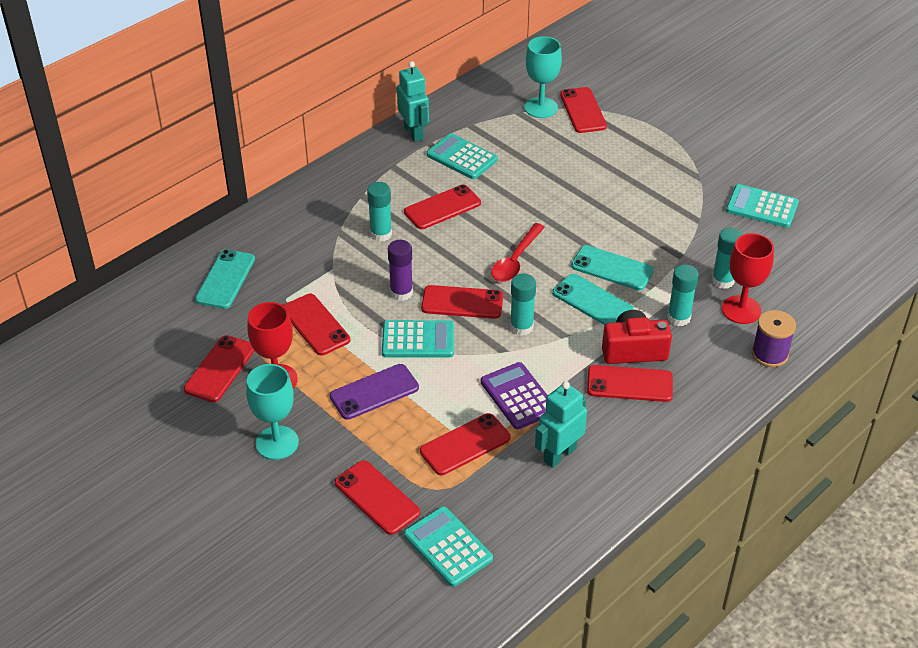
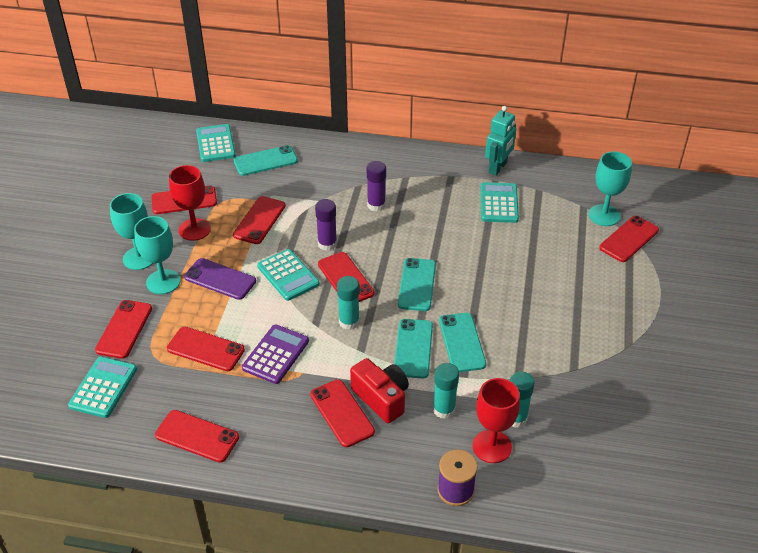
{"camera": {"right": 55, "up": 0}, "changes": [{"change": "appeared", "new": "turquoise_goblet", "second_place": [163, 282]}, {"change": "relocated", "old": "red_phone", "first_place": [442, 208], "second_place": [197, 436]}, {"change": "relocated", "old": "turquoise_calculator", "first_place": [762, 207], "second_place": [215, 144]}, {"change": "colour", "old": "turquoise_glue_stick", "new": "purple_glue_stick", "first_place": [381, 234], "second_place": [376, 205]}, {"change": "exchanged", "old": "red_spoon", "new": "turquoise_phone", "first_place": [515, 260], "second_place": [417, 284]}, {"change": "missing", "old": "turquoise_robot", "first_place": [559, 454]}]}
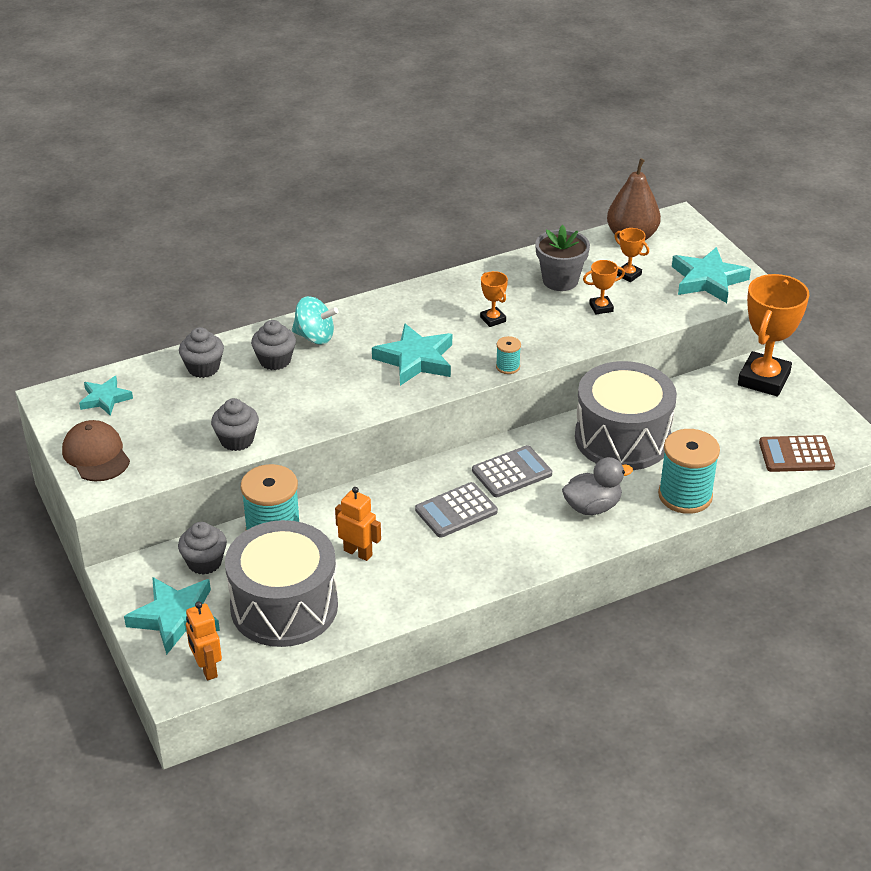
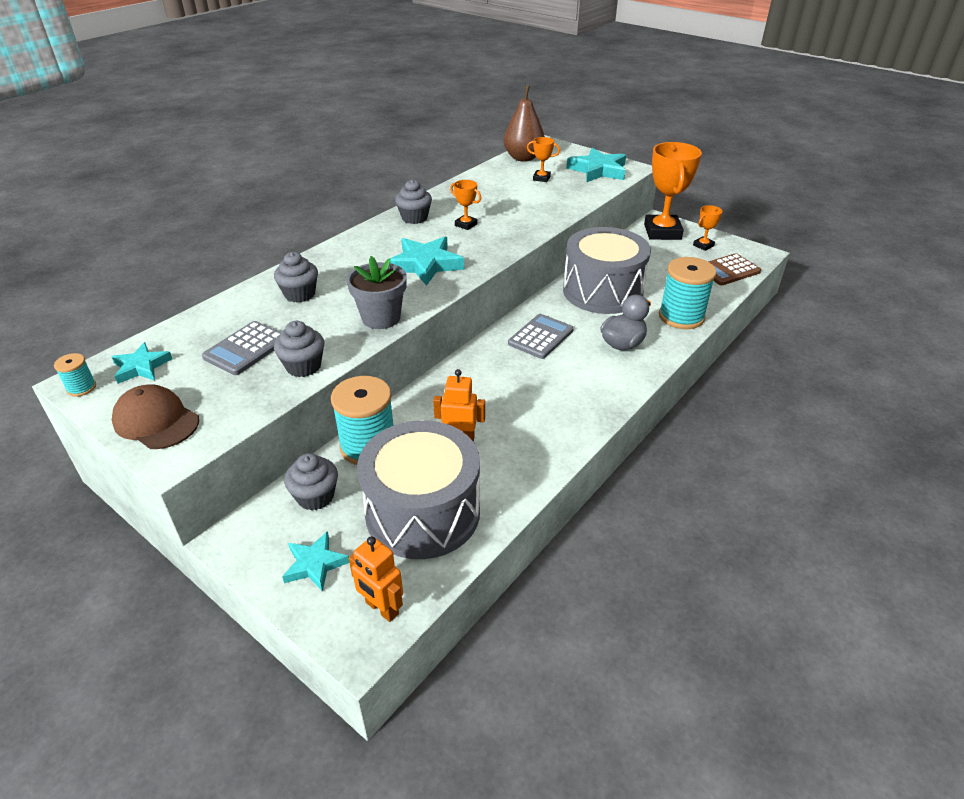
{"camera": {"right": -25, "up": 0}, "changes": [{"change": "relocated", "old": "turquoise_spool", "first_place": [508, 367], "second_place": [81, 388]}, {"change": "relocated", "old": "grey_calculator", "first_place": [456, 511], "second_place": [246, 349]}, {"change": "size", "old": "turquoise_star", "first_place": [175, 617], "second_place": [315, 564], "factor": 0.61}, {"change": "relocated", "old": "grey_flower_pot", "first_place": [560, 280], "second_place": [381, 318]}, {"change": "relocated", "old": "grey_cupcake", "first_place": [203, 368], "second_place": [414, 218]}, {"change": "relocated", "old": "orange_trophy", "first_place": [601, 307], "second_place": [703, 245]}, {"change": "missing", "old": "turquoise_spinning_top", "first_place": [315, 337]}]}
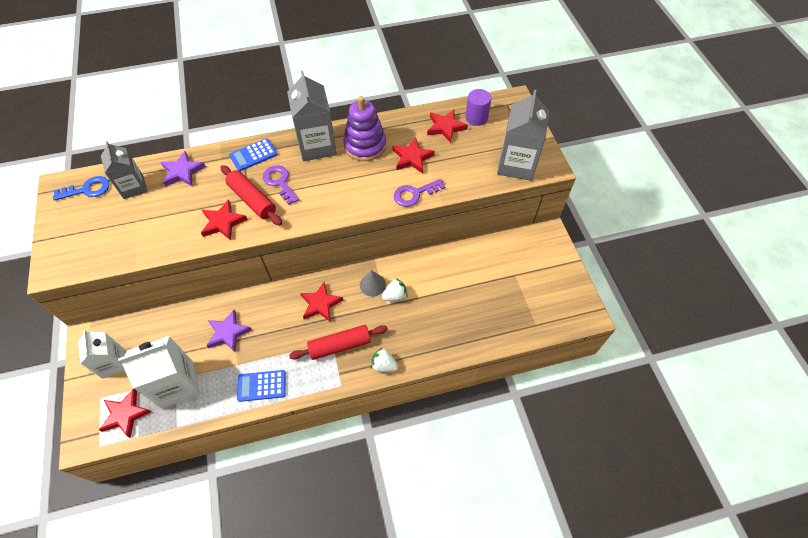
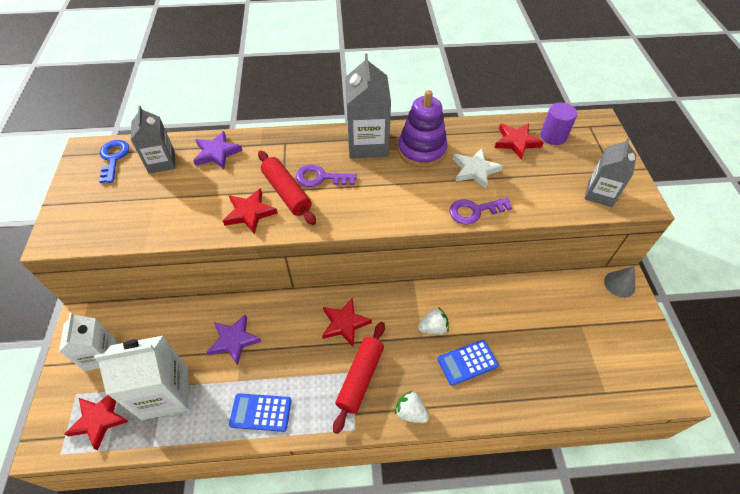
{"camera": {"right": 10, "up": -5}, "changes": [{"change": "spun", "old": "blue_key", "first_place": [87, 189], "second_place": [113, 158], "degrees": -90}, {"change": "spun", "old": "purple_key", "first_place": [280, 182], "second_place": [320, 178], "degrees": -60}, {"change": "spun", "old": "red_rolling_pin", "first_place": [340, 345], "second_place": [360, 378], "degrees": -60}, {"change": "relocated", "old": "blue_calculator", "first_place": [253, 155], "second_place": [467, 362]}, {"change": "colour", "old": "red_star", "new": "white_star", "first_place": [412, 158], "second_place": [475, 170]}, {"change": "size", "old": "grey_carton", "first_place": [516, 164], "second_place": [600, 194], "factor": 0.65}, {"change": "relocated", "old": "grey_cone", "first_place": [372, 284], "second_place": [619, 284]}]}
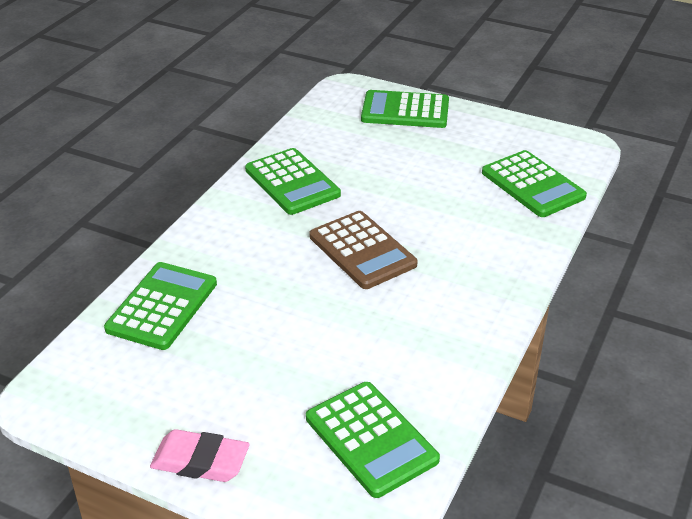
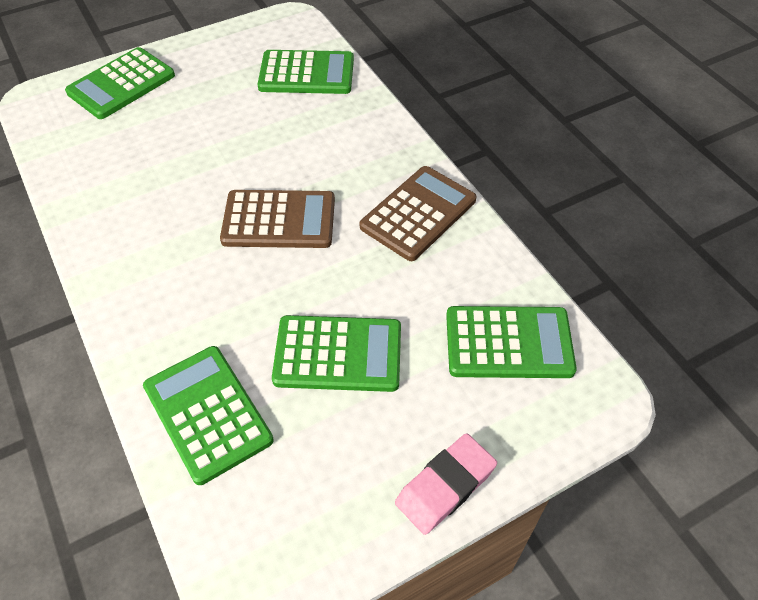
{"camera": {"right": -55, "up": 15}, "changes": [{"change": "relocated", "old": "green_calculator", "first_place": [292, 182], "second_place": [338, 354]}, {"change": "appeared", "new": "brown_calculator", "second_place": [418, 213]}]}
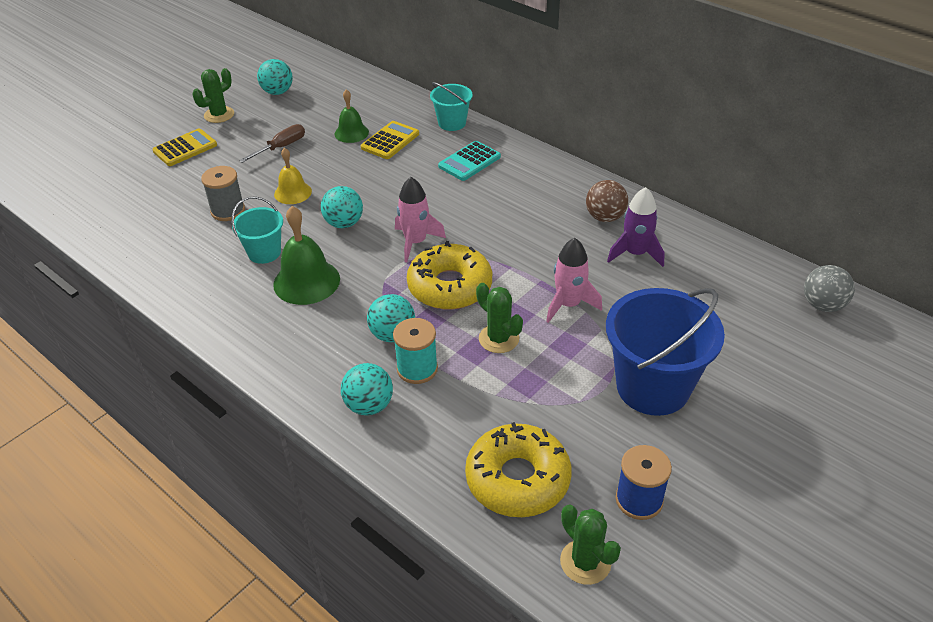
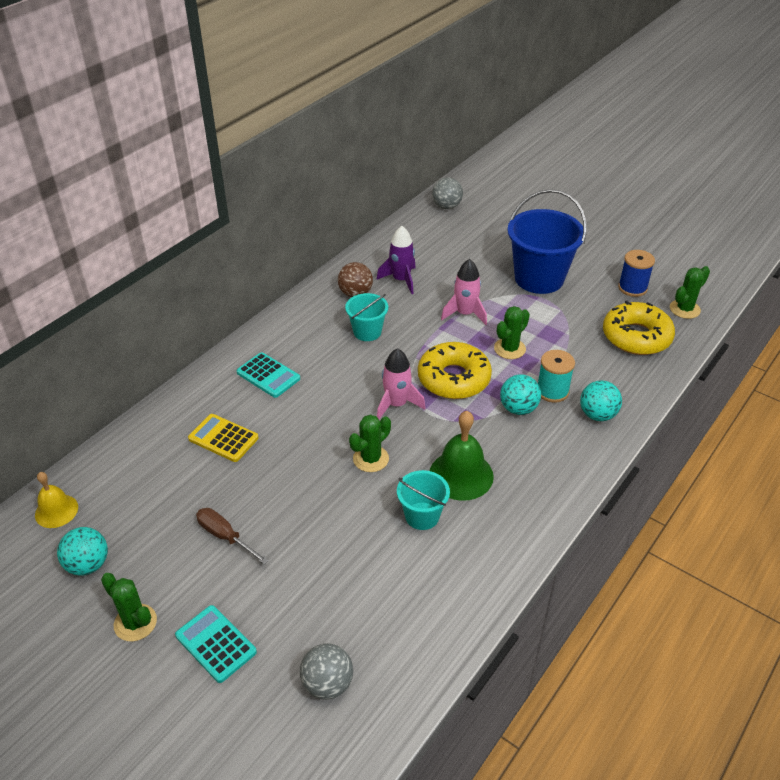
{"camera": {"right": -95, "up": 0}, "changes": [{"change": "relocated", "old": "yellow_bell", "first_place": [293, 192], "second_place": [56, 511]}, {"change": "colour", "old": "yellow_calculator", "new": "turquoise_calculator", "first_place": [185, 148], "second_place": [216, 644]}, {"change": "appeared", "new": "grey_ball", "second_place": [327, 684]}, {"change": "relocated", "old": "turquoise_bucket", "first_place": [452, 123], "second_place": [367, 332]}, {"change": "exchanged", "old": "turquoise_ball", "new": "green_cactus", "first_place": [344, 223], "second_place": [371, 459]}, {"change": "missing", "old": "grey_spool", "first_place": [228, 211]}, {"change": "missing", "old": "green_bell", "first_place": [351, 133]}]}
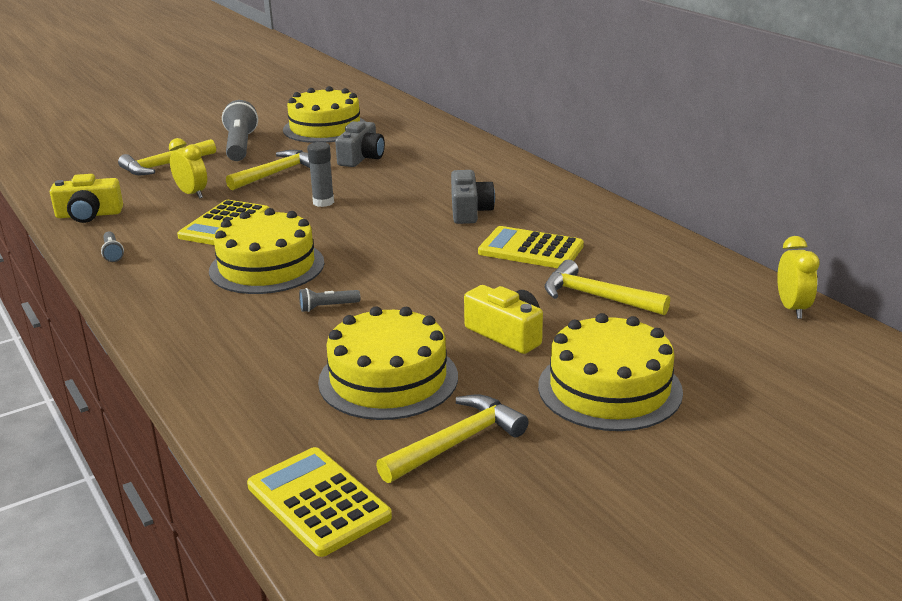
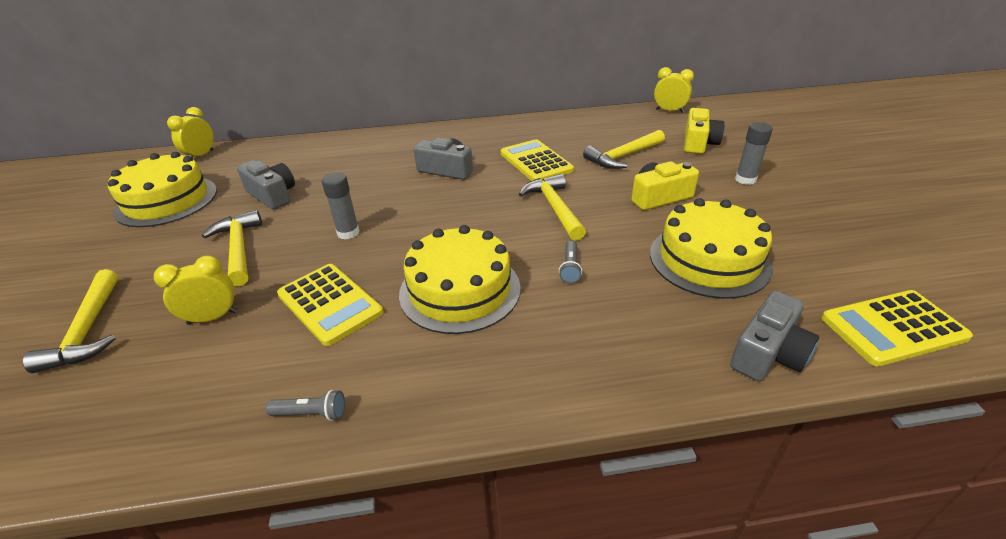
{"camera": {"right": -65, "up": 10}, "changes": [{"change": "appeared", "new": "yellow_clock", "second_place": [201, 155]}, {"change": "spun", "old": "yellow_calculator", "first_place": [530, 249], "second_place": [536, 162], "degrees": 105}, {"change": "relocated", "old": "yellow_hammer", "first_place": [457, 442], "second_place": [554, 208]}, {"change": "relocated", "old": "yellow_camera", "first_place": [89, 215], "second_place": [698, 143]}, {"change": "appeared", "new": "grey_camera", "second_place": [768, 353]}, {"change": "exchanged", "old": "yellow_cake", "new": "grey_glue_stick", "first_place": [609, 388], "second_place": [745, 179]}, {"change": "missing", "old": "grey_flashlight", "first_place": [240, 146]}]}
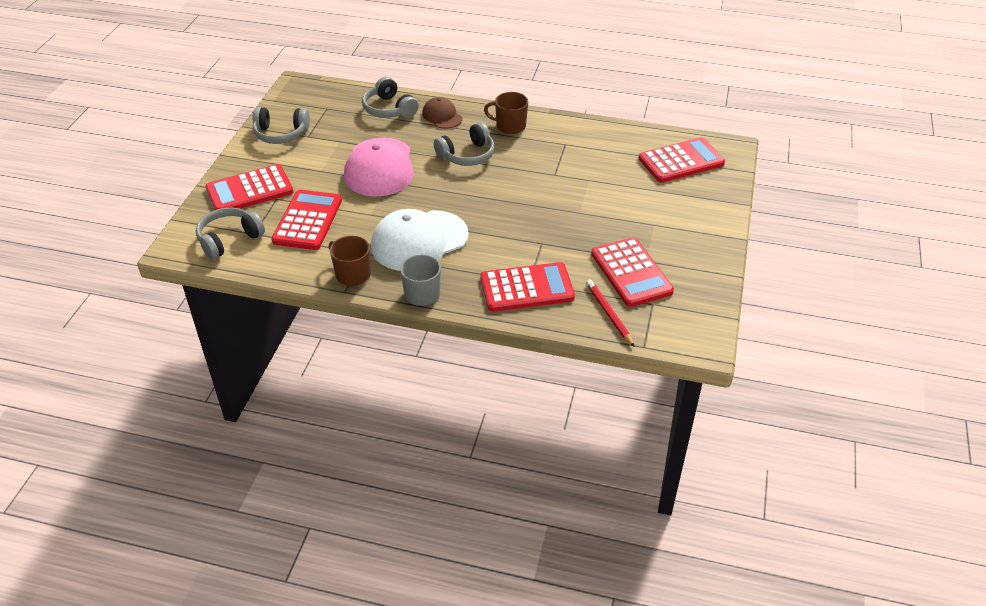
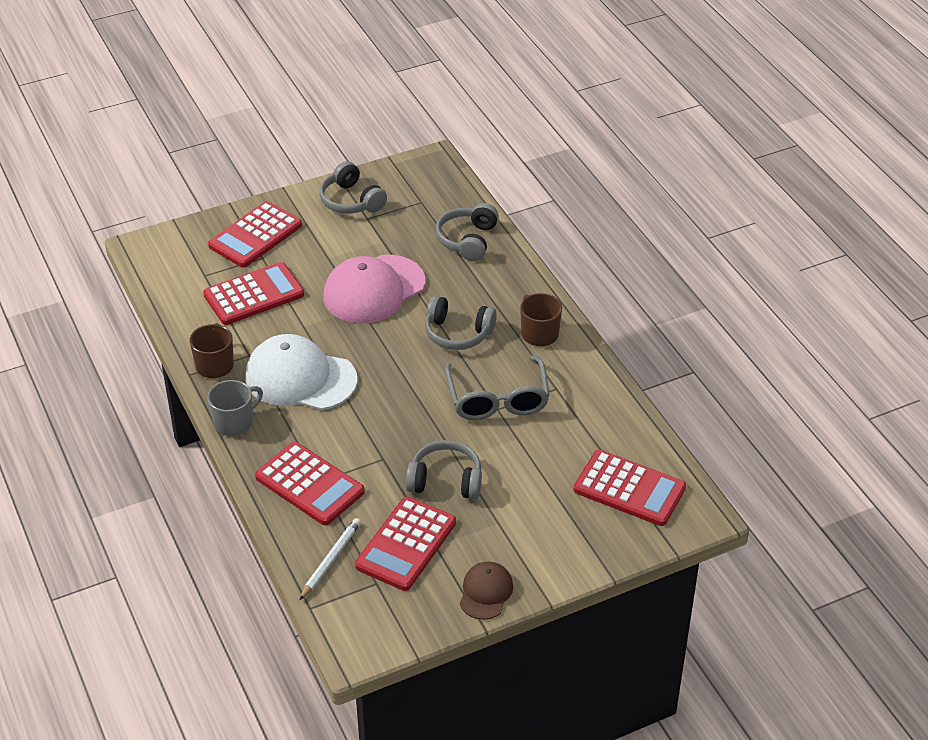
{"camera": {"right": 50, "up": 0}, "changes": [{"change": "spun", "old": "red_calculator", "first_place": [249, 190], "second_place": [255, 235], "degrees": -75}, {"change": "colour", "old": "red_pencil", "new": "white_pencil", "first_place": [609, 314], "second_place": [331, 560]}, {"change": "relocated", "old": "grey_headphones", "first_place": [229, 239], "second_place": [445, 480]}, {"change": "appeared", "new": "grey_glasses", "second_place": [497, 399]}, {"change": "relocated", "old": "brown_cap", "first_place": [442, 116], "second_place": [486, 592]}]}
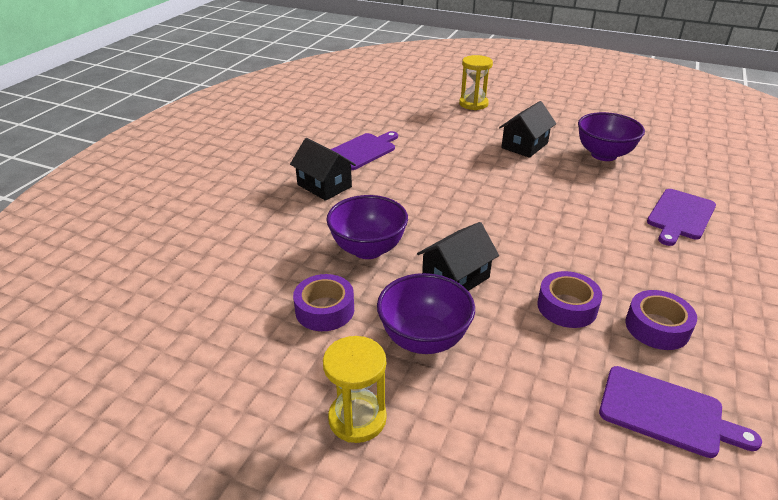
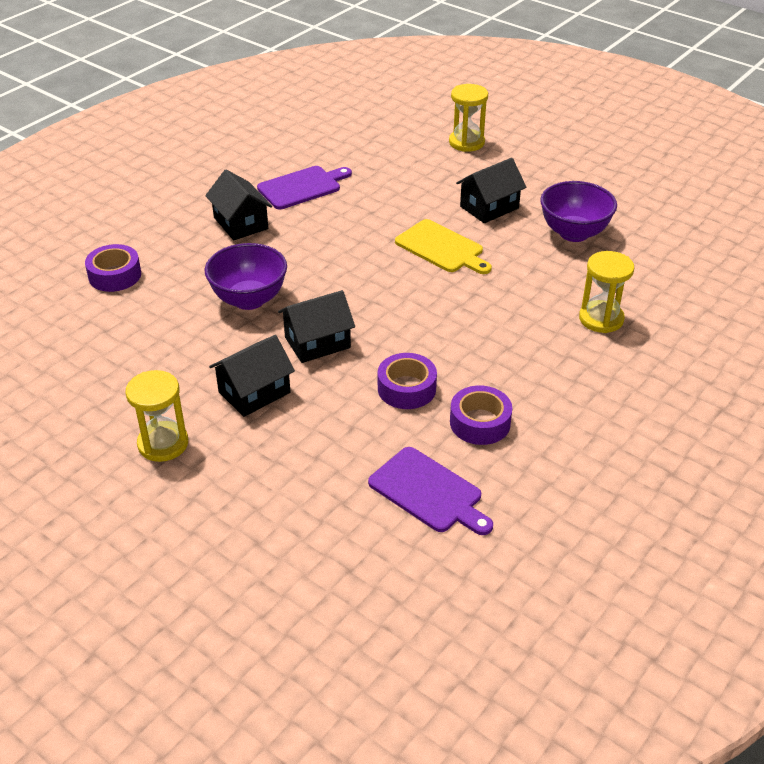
{"camera": {"right": 15, "up": 5}, "changes": [{"change": "relocated", "old": "purple_tape", "first_place": [325, 310], "second_place": [115, 275]}, {"change": "exchanged", "old": "purple_bowl", "new": "black_house", "first_place": [424, 339], "second_place": [254, 392]}, {"change": "appeared", "new": "yellow_cutting_board", "second_place": [442, 248]}, {"change": "exchanged", "old": "purple_cutting_board", "new": "yellow_hourglass", "first_place": [680, 216], "second_place": [601, 319]}]}
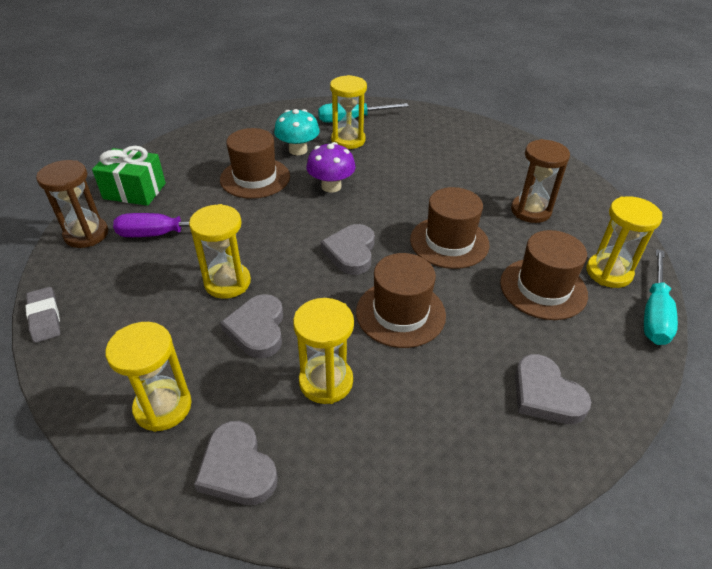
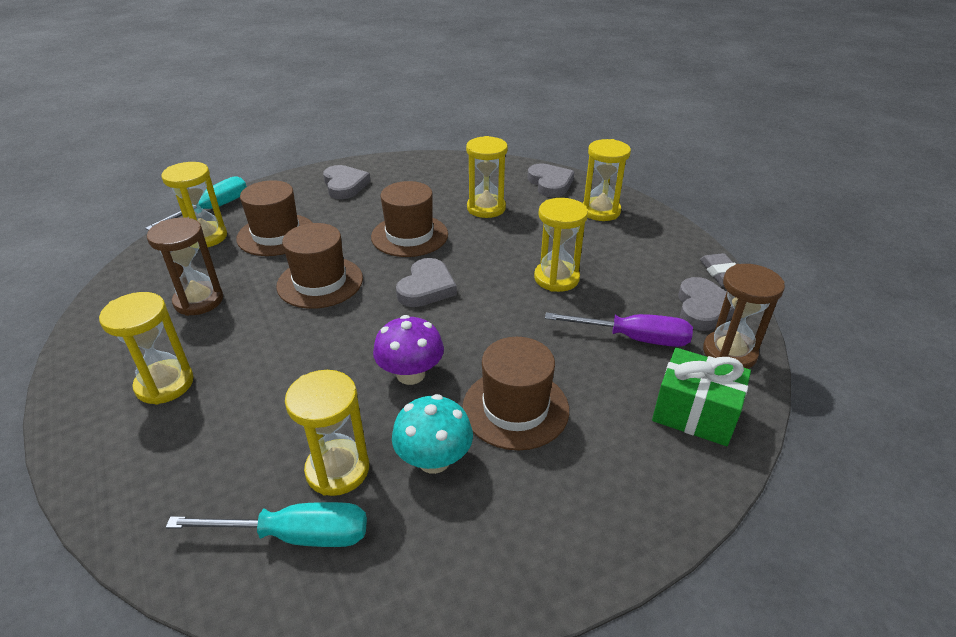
{"camera": {"right": -165, "up": -5}, "changes": [{"change": "appeared", "new": "yellow_hourglass", "second_place": [165, 384]}, {"change": "relocated", "old": "grey_heart", "first_place": [257, 329], "second_place": [703, 308]}]}
